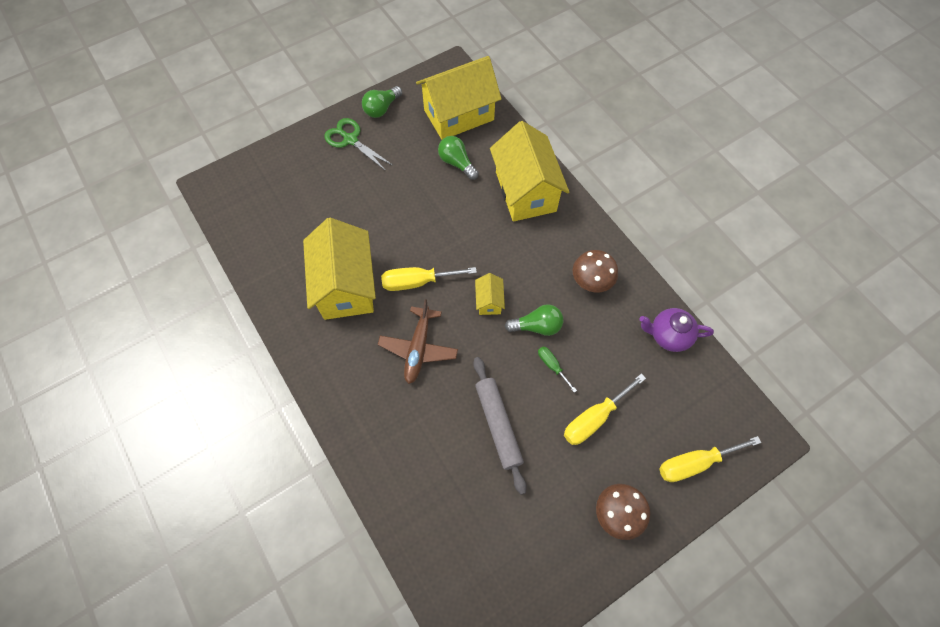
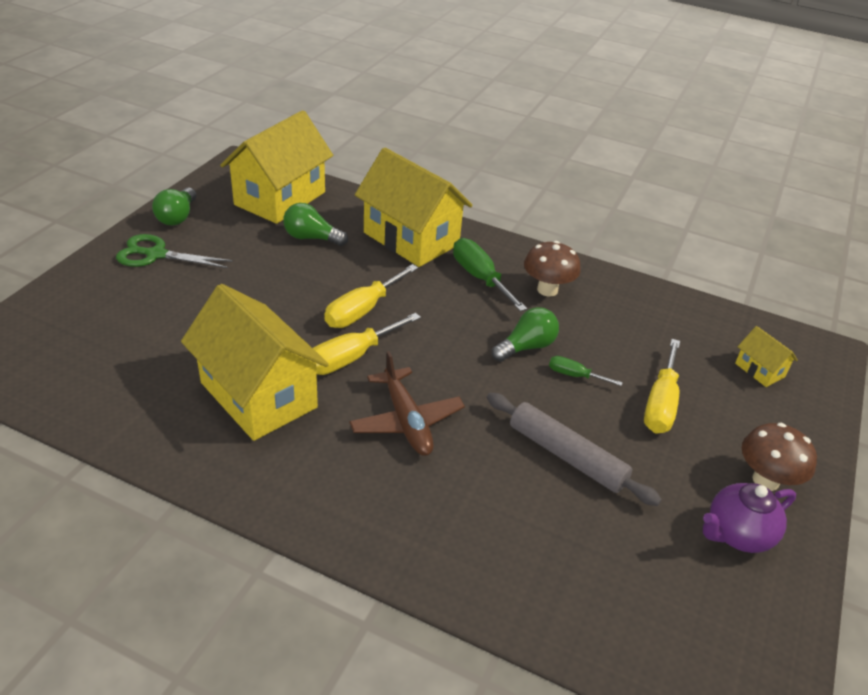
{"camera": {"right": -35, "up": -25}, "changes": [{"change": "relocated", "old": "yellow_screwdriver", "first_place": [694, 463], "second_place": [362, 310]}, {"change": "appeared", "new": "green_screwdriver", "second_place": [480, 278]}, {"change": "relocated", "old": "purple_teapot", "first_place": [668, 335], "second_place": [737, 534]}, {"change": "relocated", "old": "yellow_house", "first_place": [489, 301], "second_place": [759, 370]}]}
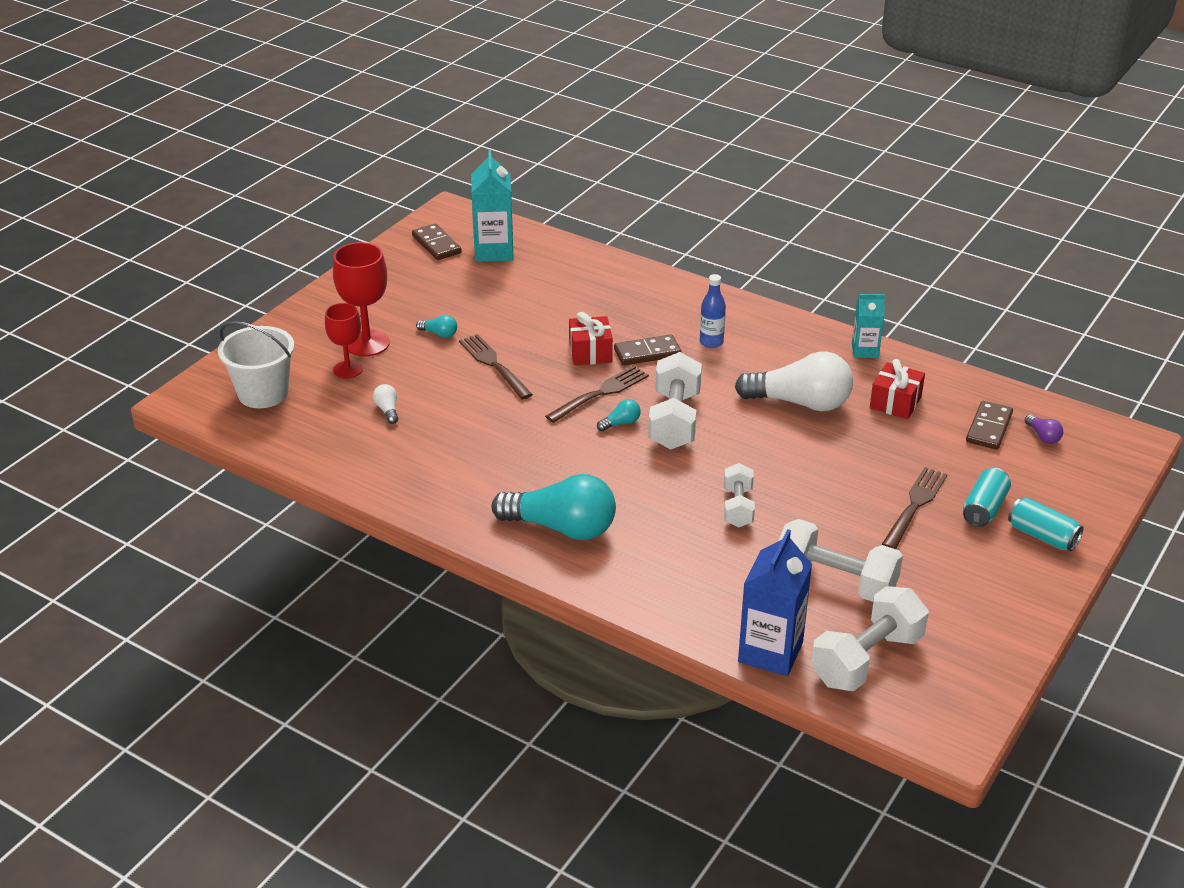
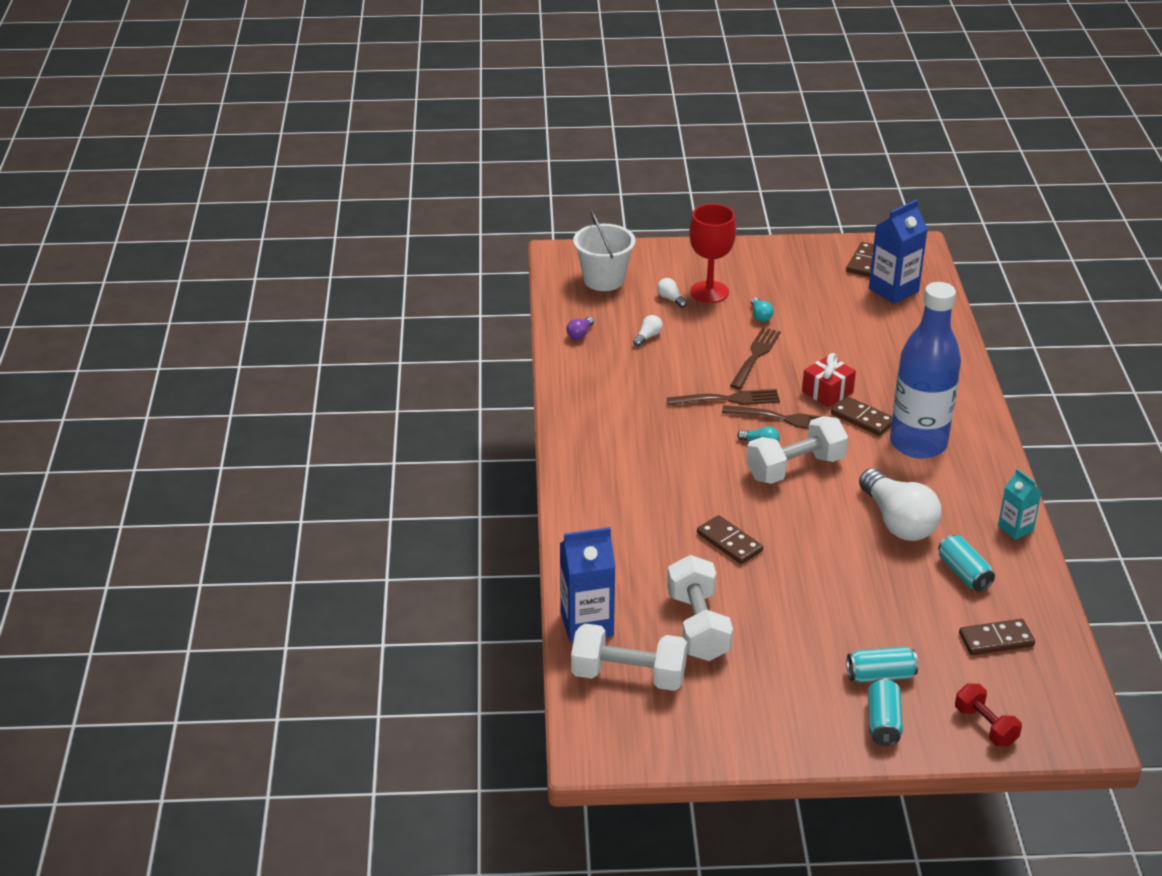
{"camera": {"right": 55, "up": 0}, "changes": [{"change": "relocated", "old": "purple_light_bulb", "first_place": [1042, 436], "second_place": [580, 334]}, {"change": "exchanged", "old": "red_goblet", "new": "white_light_bulb", "first_place": [348, 369], "second_place": [670, 299]}, {"change": "relocated", "old": "brown_fork", "first_place": [914, 506], "second_place": [727, 399]}, {"change": "exchanged", "old": "white_dumbbell", "new": "brown_domino", "first_place": [737, 507], "second_place": [729, 542]}, {"change": "colour", "old": "turquoise_carton", "new": "blue_carton", "first_place": [494, 251], "second_place": [893, 290]}, {"change": "size", "old": "blue_bottle", "first_place": [711, 342], "second_place": [918, 444], "factor": 2.46}, {"change": "exchanged", "old": "red_gift", "new": "turquoise_can", "first_place": [895, 403], "second_place": [964, 573]}, {"change": "appeared", "new": "red_dumbbell", "second_place": [985, 726]}, {"change": "missing", "old": "turquoise_light_bulb", "first_place": [561, 528]}]}
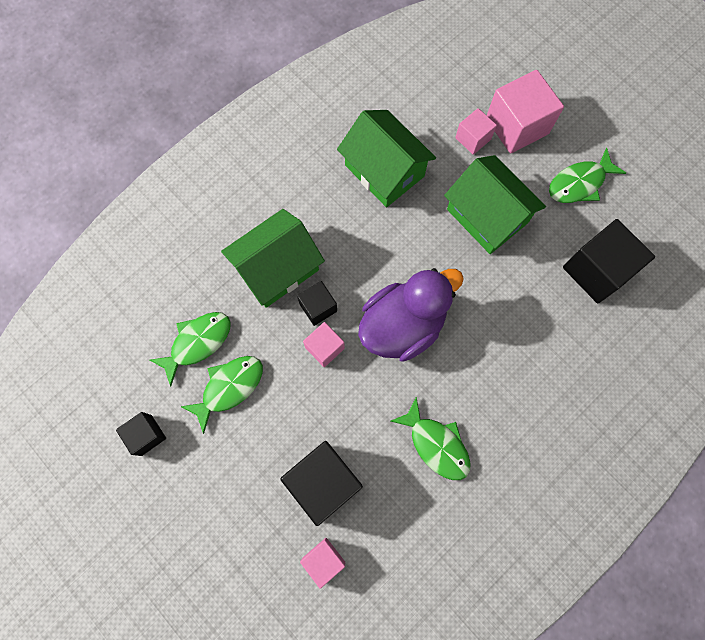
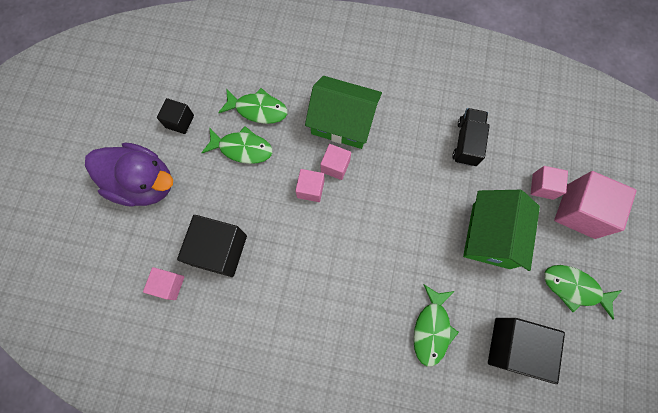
{"camera": {"right": 55, "up": 0}, "changes": [{"change": "relocated", "old": "purple_duck", "first_place": [403, 325], "second_place": [144, 183]}, {"change": "colour", "old": "black_cube", "new": "pink_cube", "first_place": [318, 307], "second_place": [335, 166]}, {"change": "relocated", "old": "green_fish", "first_place": [436, 444], "second_place": [432, 329]}, {"change": "exchanged", "old": "green_house", "new": "black_truck", "first_place": [384, 171], "second_place": [466, 142]}]}
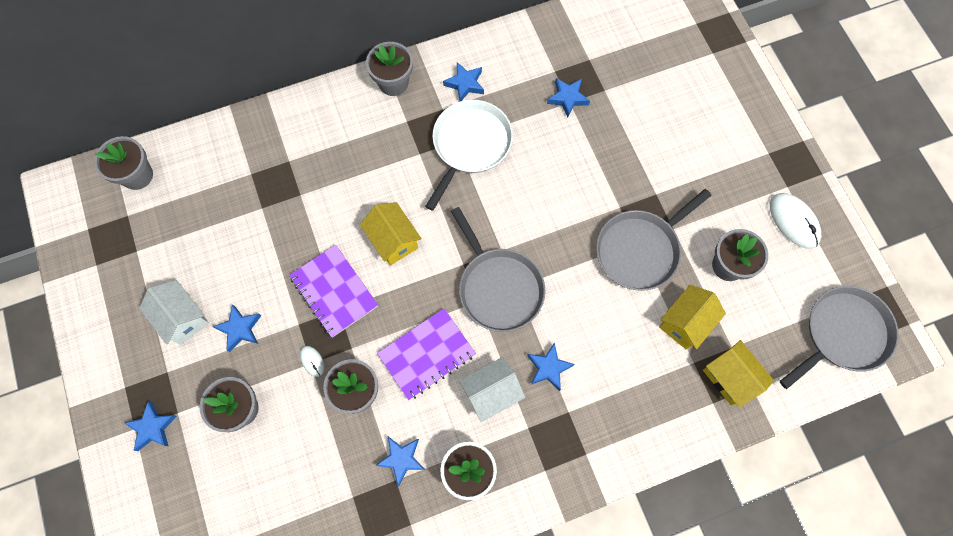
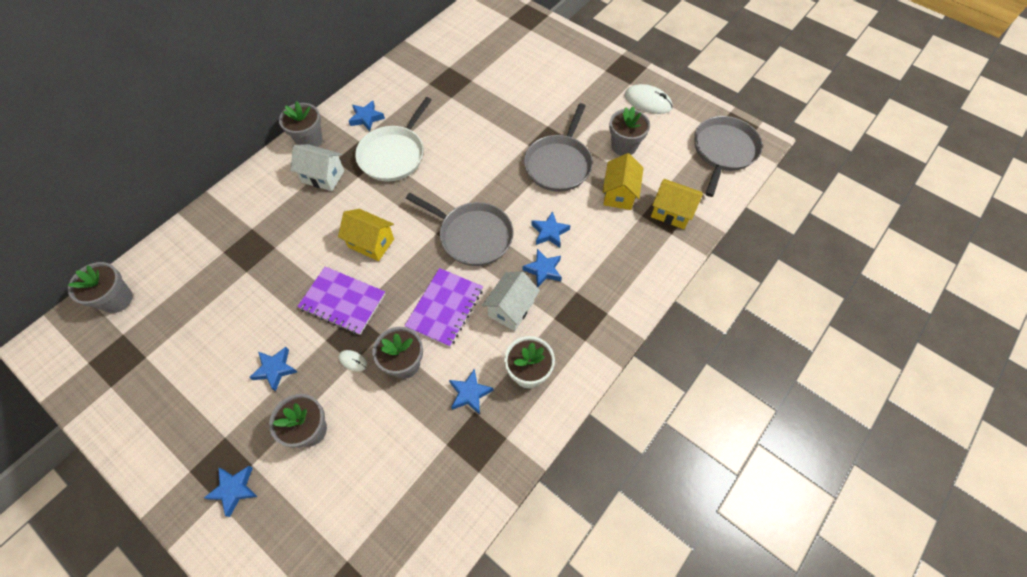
{"camera": {"right": -30, "up": -10}, "changes": [{"change": "relocated", "old": "white_house", "first_place": [183, 318], "second_place": [323, 176]}, {"change": "spun", "old": "white_pan", "first_place": [470, 145], "second_place": [394, 154], "degrees": -150}, {"change": "relocated", "old": "blue_star", "first_place": [567, 98], "second_place": [549, 232]}]}
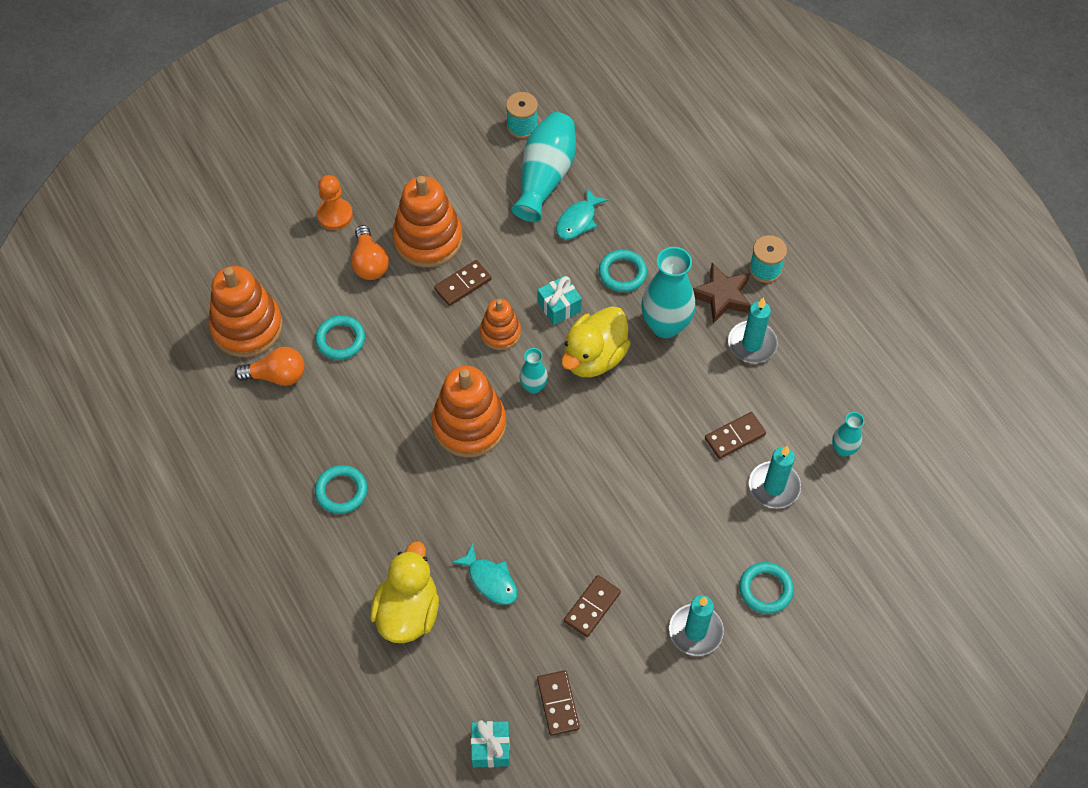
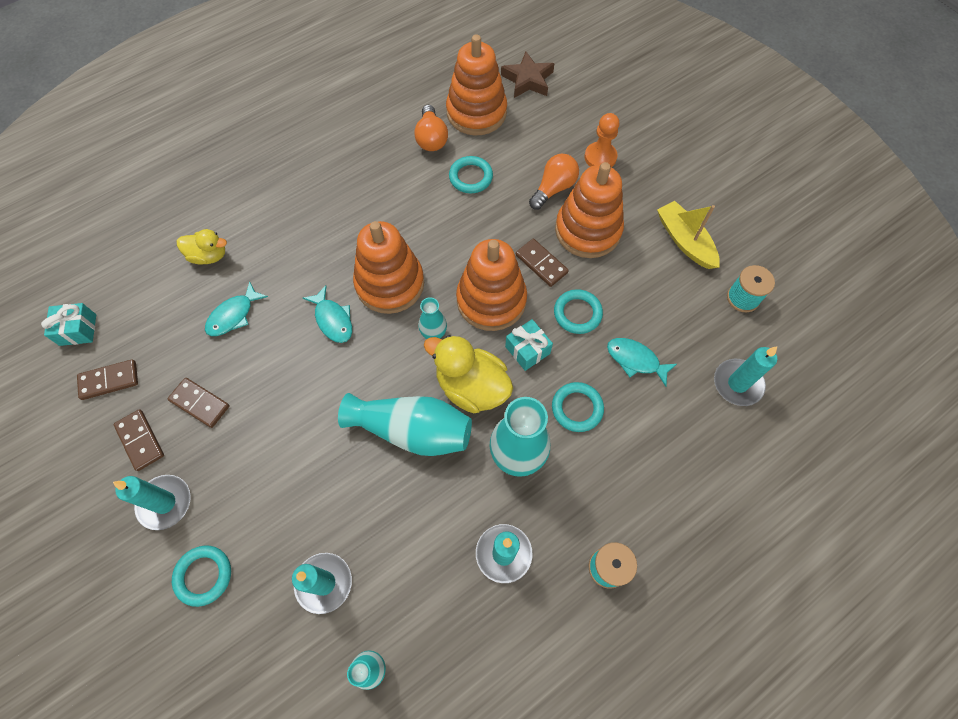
{"camera": {"right": 85, "up": 5}, "changes": [{"change": "relocated", "old": "brown_domino", "first_place": [735, 437], "second_place": [140, 440]}, {"change": "size", "old": "yellow_duck", "first_place": [408, 612], "second_place": [209, 255], "factor": 0.61}, {"change": "appeared", "new": "turquoise_fish", "second_place": [333, 319]}, {"change": "relocated", "old": "turquoise_vase", "first_place": [545, 176], "second_place": [412, 430]}, {"change": "size", "old": "orange_stacking_toy", "first_place": [500, 332], "second_place": [491, 300], "factor": 1.75}, {"change": "relocated", "old": "brown_star", "first_place": [722, 296], "second_place": [528, 80]}, {"change": "spun", "old": "orange_light_bulb", "first_place": [369, 263], "second_place": [553, 188], "degrees": 150}, {"change": "relocated", "old": "turquoise_ring", "first_place": [341, 491], "second_place": [577, 313]}, {"change": "appeared", "new": "yellow_boat", "second_place": [684, 241]}, {"change": "appeared", "new": "turquoise_candle", "second_place": [737, 383]}]}
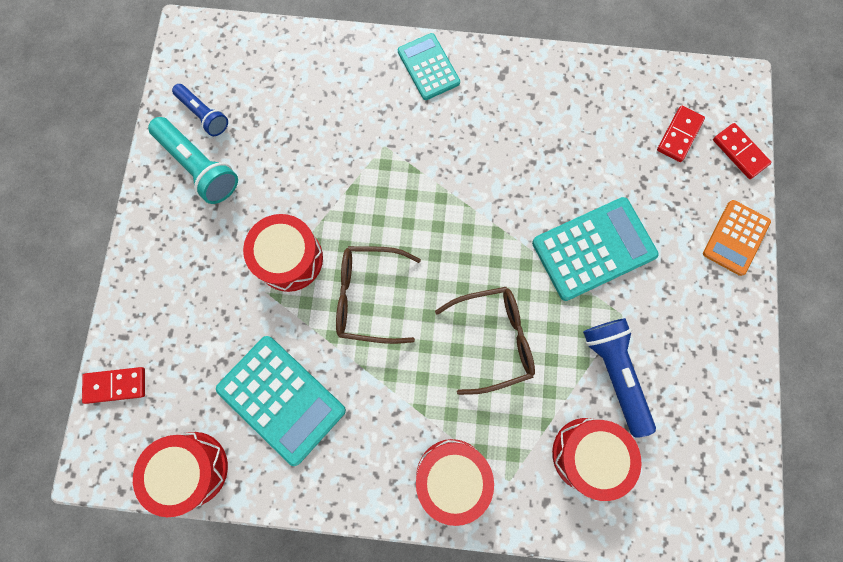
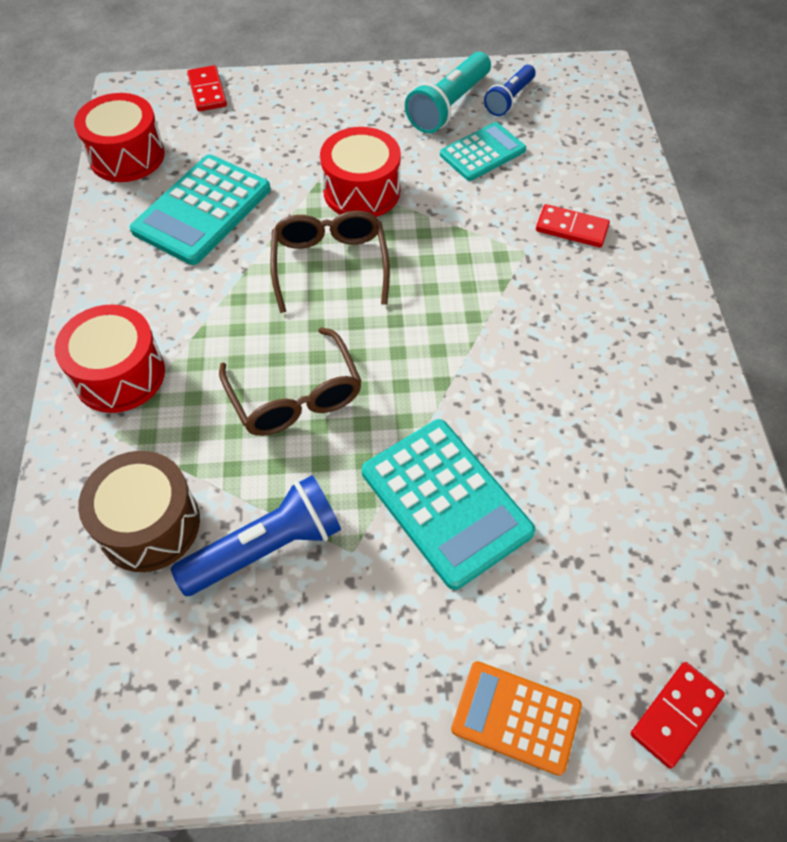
{"camera": {"right": 80, "up": -20}, "changes": [{"change": "colour", "old": "red_drum", "new": "brown_drum", "first_place": [588, 454], "second_place": [149, 524]}, {"change": "relocated", "old": "turquoise_calculator", "first_place": [428, 67], "second_place": [482, 152]}, {"change": "relocated", "old": "red_domino", "first_place": [679, 135], "second_place": [571, 229]}]}
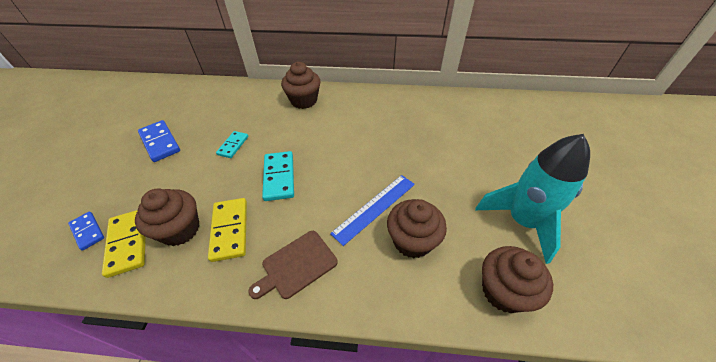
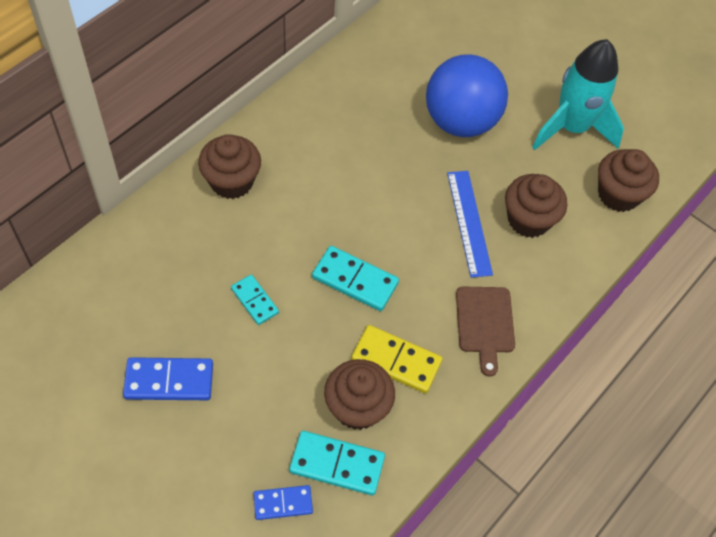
{"camera": {"right": -60, "up": 10}, "changes": [{"change": "colour", "old": "yellow_domino", "new": "turquoise_domino", "first_place": [128, 243], "second_place": [337, 464]}, {"change": "appeared", "new": "blue_ball", "second_place": [460, 122]}]}
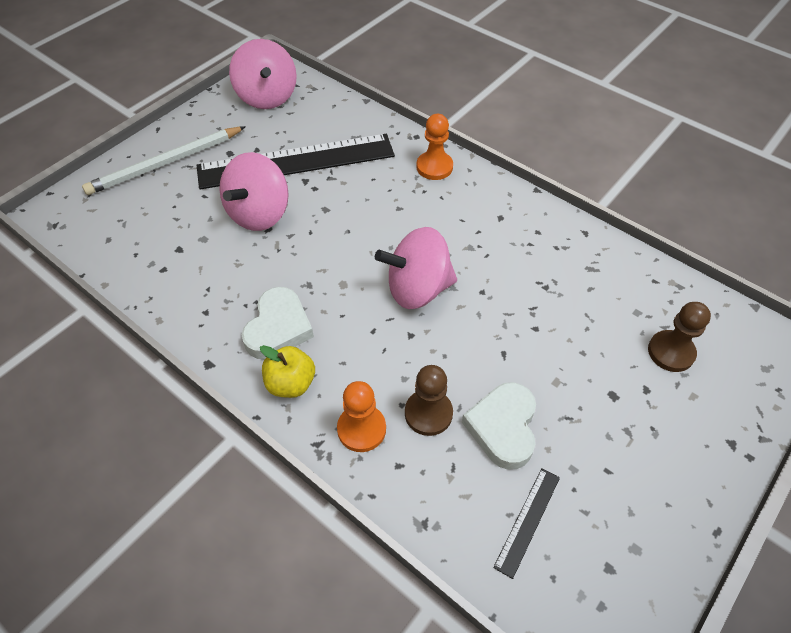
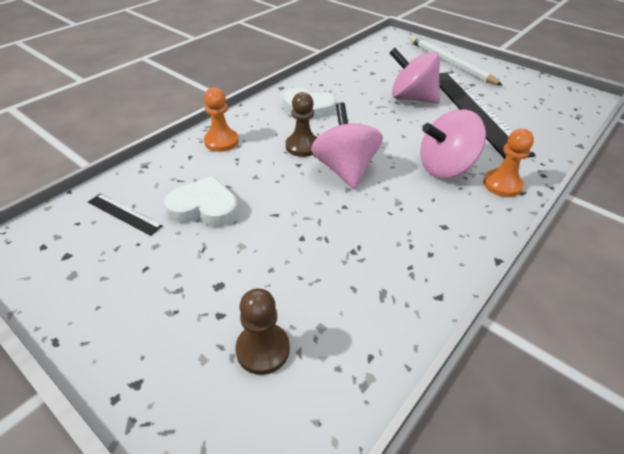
{"camera": {"right": 90, "up": -10}, "changes": [{"change": "relocated", "old": "brown_pawn", "first_place": [428, 413], "second_place": [302, 146]}, {"change": "relocated", "old": "pink_spinning_top", "first_place": [267, 97], "second_place": [445, 167]}, {"change": "missing", "old": "yellow_apple", "first_place": [291, 383]}]}
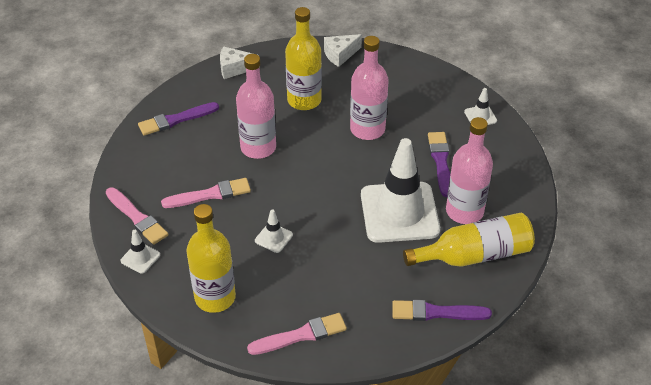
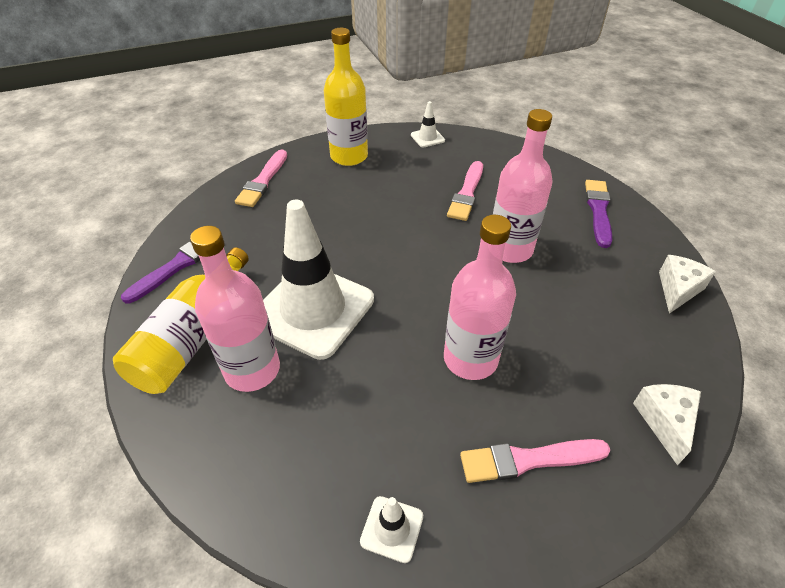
{"camera": {"right": 125, "up": 0}, "changes": [{"change": "relocated", "old": "pink_brush", "first_place": [137, 217], "second_place": [528, 460]}, {"change": "missing", "old": "white_traffic_cone", "first_place": [273, 238]}, {"change": "missing", "old": "yellow_bottle", "first_place": [304, 100]}, {"change": "missing", "old": "purple_brush", "first_place": [440, 162]}]}
